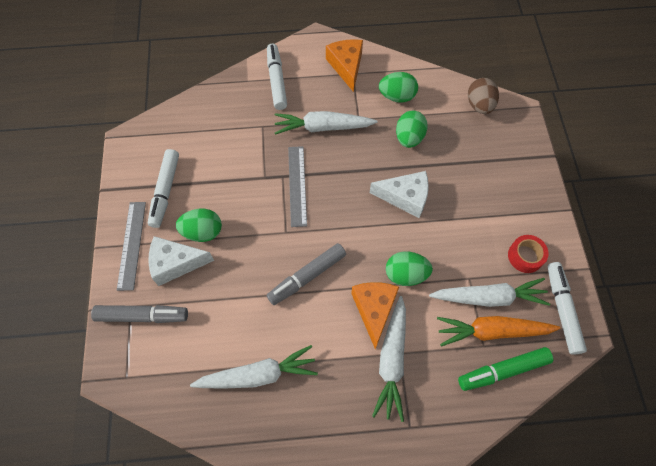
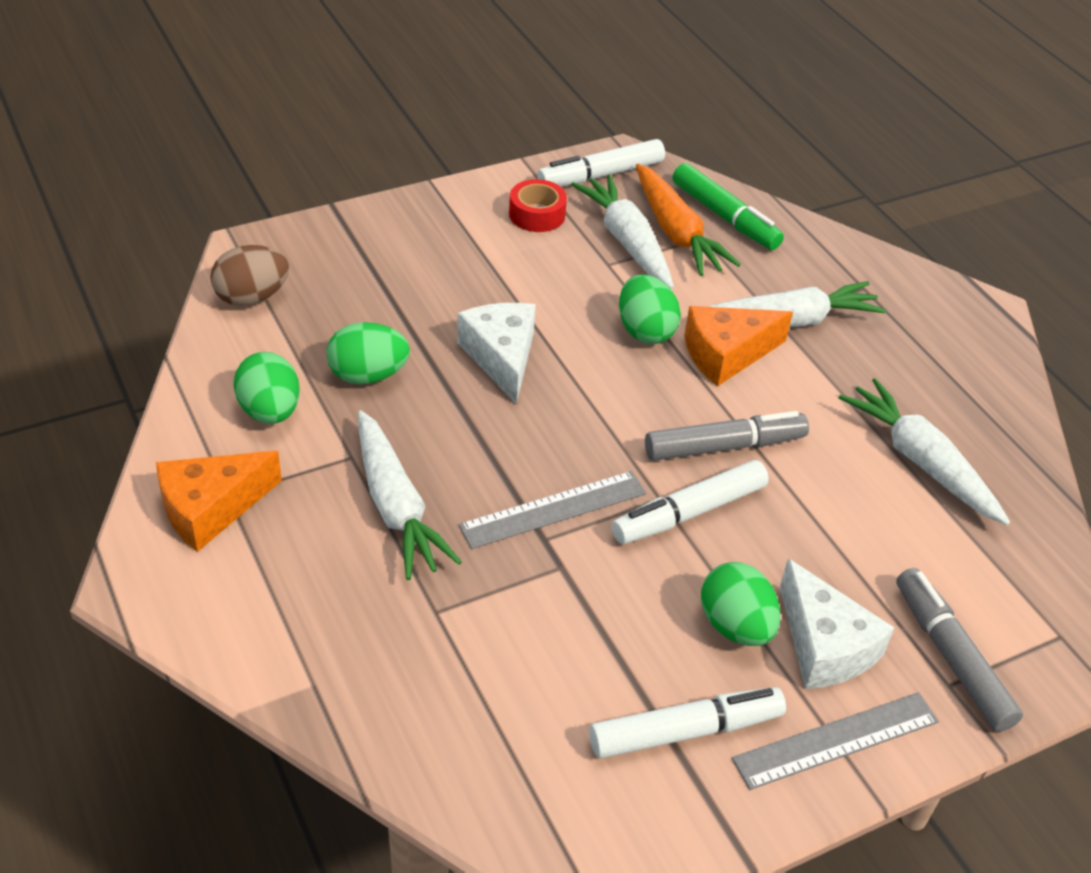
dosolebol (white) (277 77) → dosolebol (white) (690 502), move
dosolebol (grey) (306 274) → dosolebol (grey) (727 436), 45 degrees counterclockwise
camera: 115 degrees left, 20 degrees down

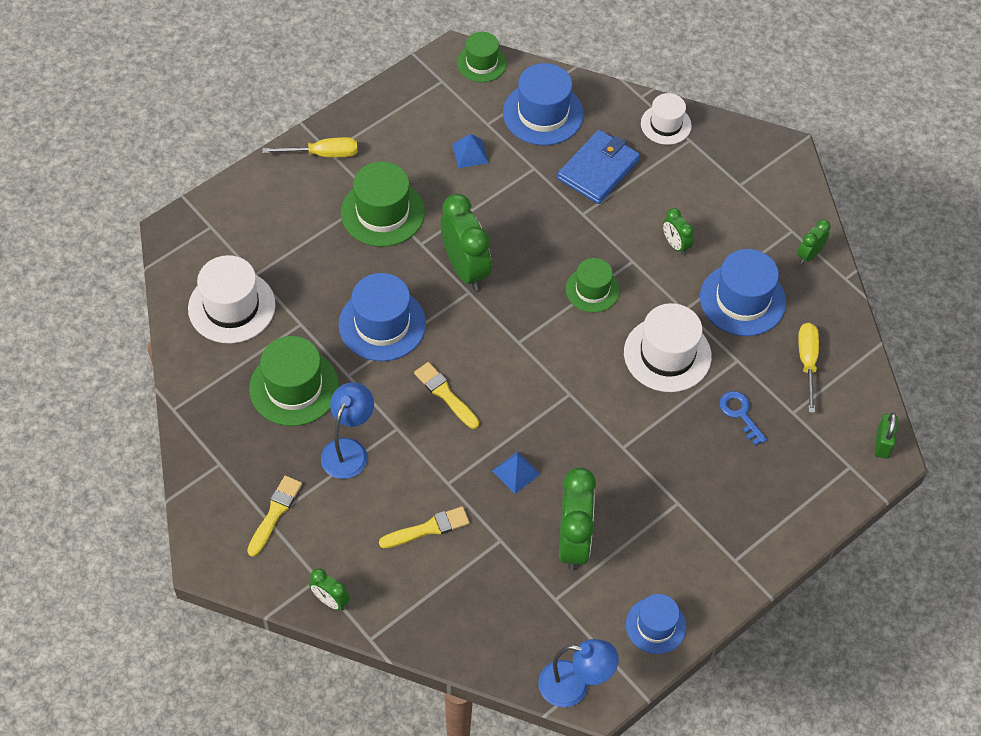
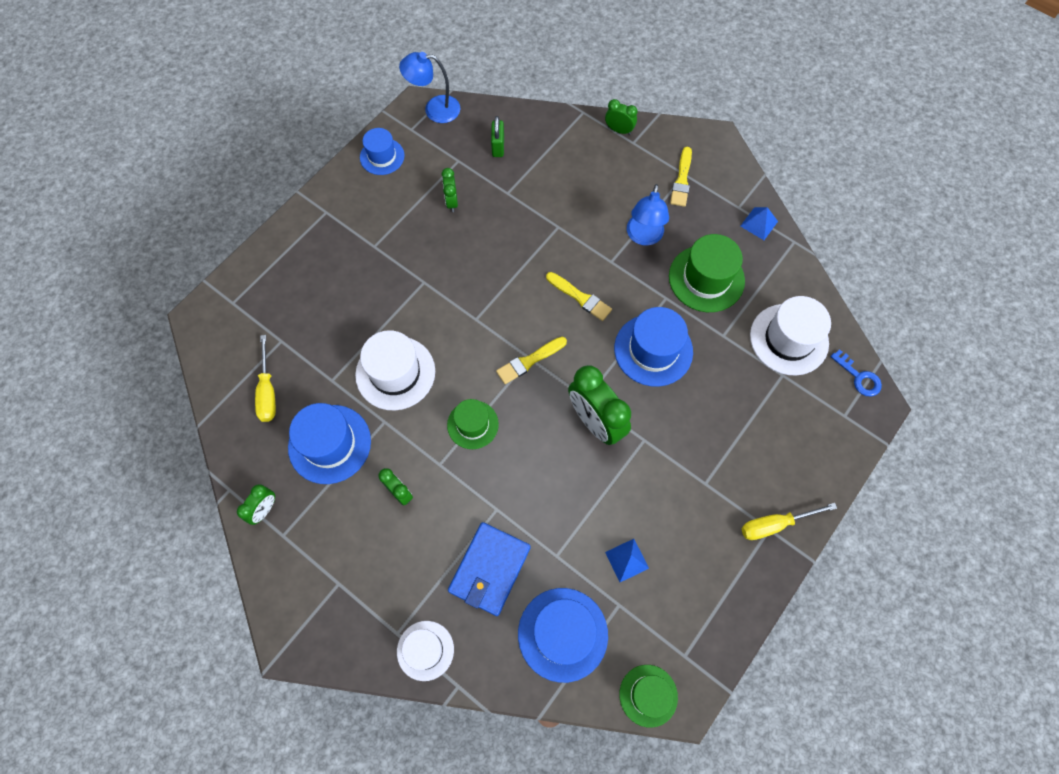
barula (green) (383 204) → -
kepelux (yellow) (424 527) → kepelux (yellow) (531 360), move
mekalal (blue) (516 472) → mekalal (blue) (759 223), move
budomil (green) (577 519) → budomil (green) (450 190), x0.51
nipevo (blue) (743 418) → nipevo (blue) (856 373), move
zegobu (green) (886 435) → zegobu (green) (497 136), move
camera: 170 degrees right, 10 degrees up

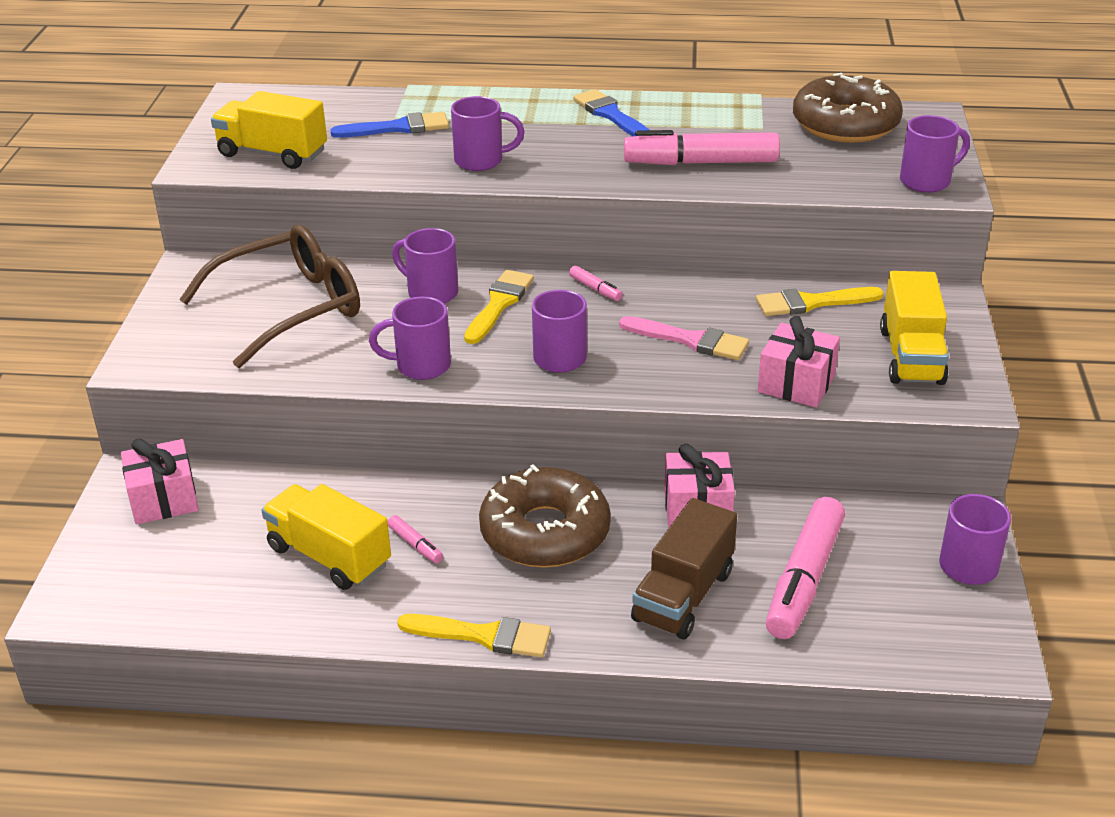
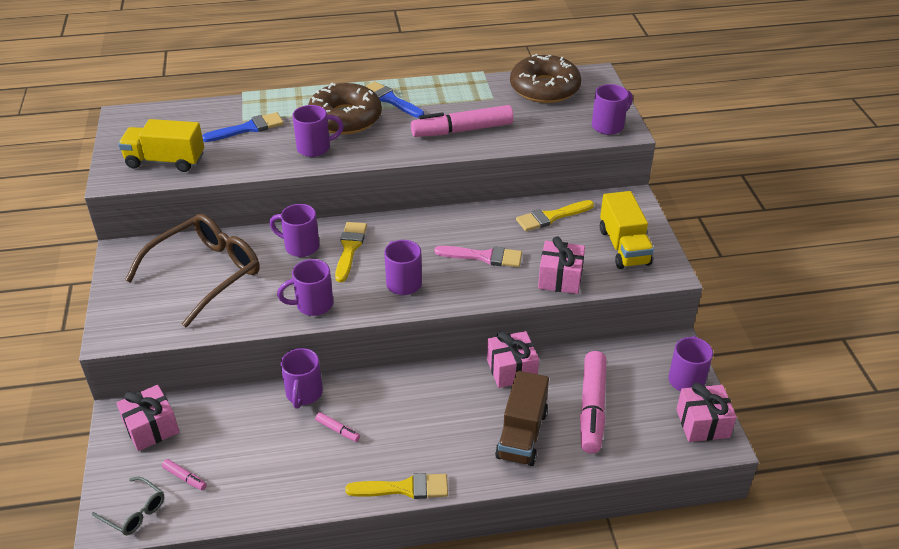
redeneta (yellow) (326 537) → -
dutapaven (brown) (545 516) → dutapaven (brown) (345 108), move
dosolebol (pink) (596 283) → dosolebol (pink) (184 474), move
- → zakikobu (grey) (128 506)
- → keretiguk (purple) (302 378)
- → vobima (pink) (706 412)
camera: 15 degrees left, 5 degrees up

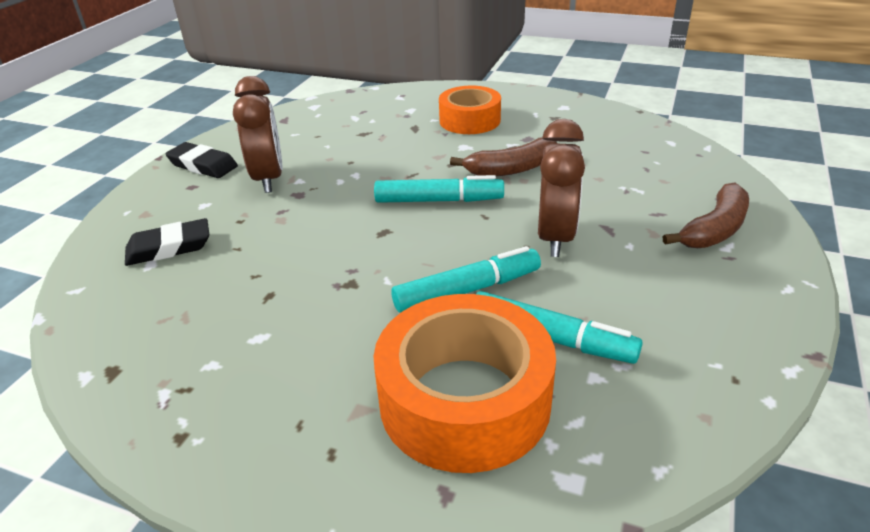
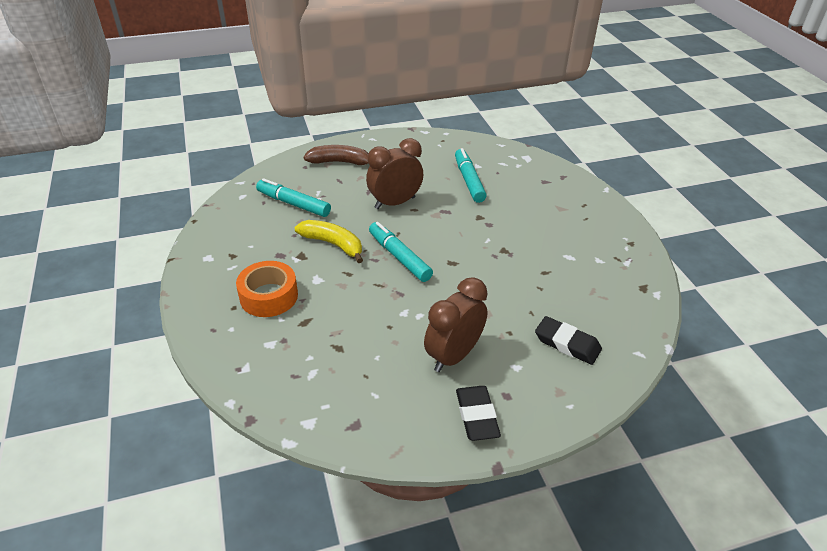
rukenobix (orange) (464 383) → -
dosolebol (turquoise) (466 279) → dosolebol (turquoise) (293 197), move
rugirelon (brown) (504 156) → rugirelon (yellow) (329 241)
camera: 130 degrees left, 5 degrees up

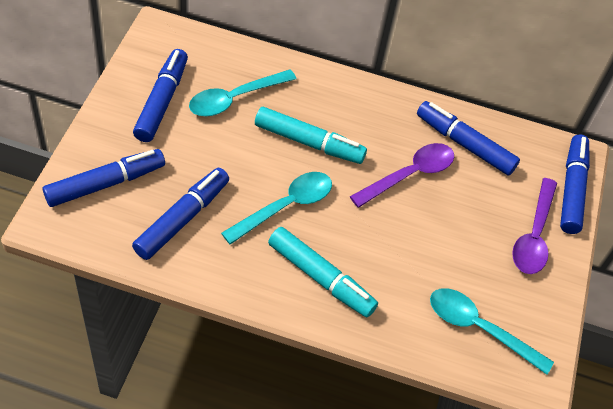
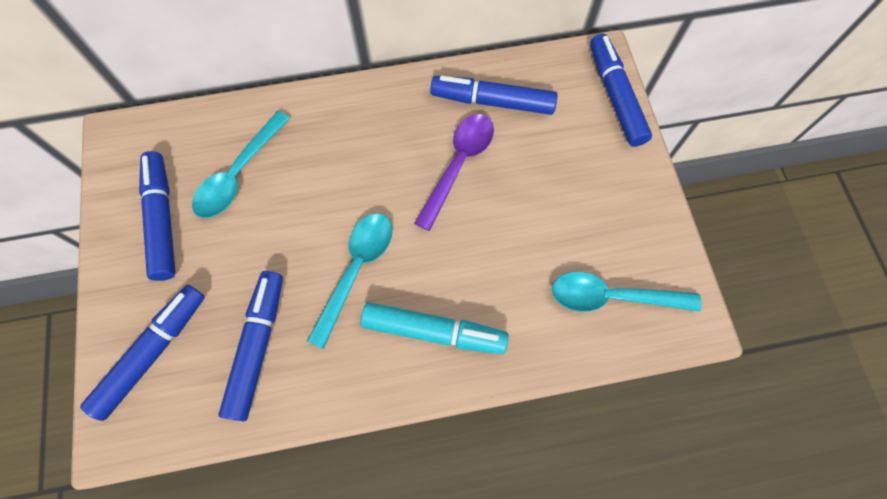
dosolebol (turquoise) (311 135) → -
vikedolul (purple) (534 226) → -
camera: 20 degrees left, 15 degrees up

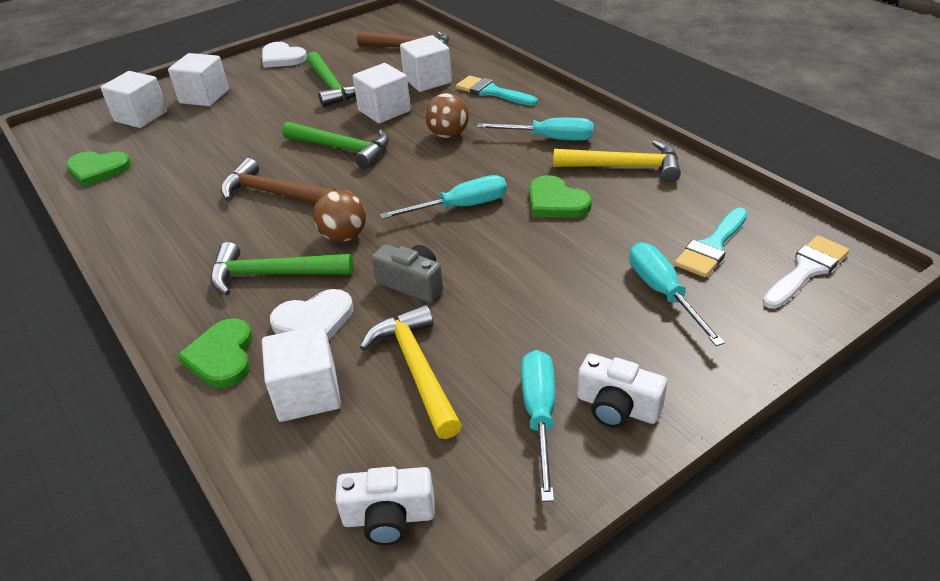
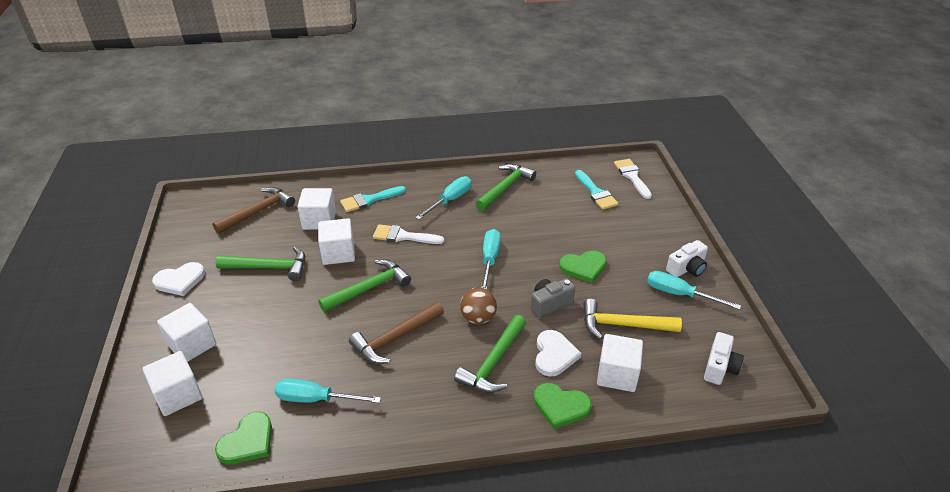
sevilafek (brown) (447 115) → kepelux (white) (408 234)
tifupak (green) (560 196) → tifupak (green) (583 267), move
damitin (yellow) (617 161) → damitin (green) (505 187)
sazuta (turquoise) (677 294) → sazuta (turquoise) (328 391), move
camera: 65 degrees left, 0 degrees up

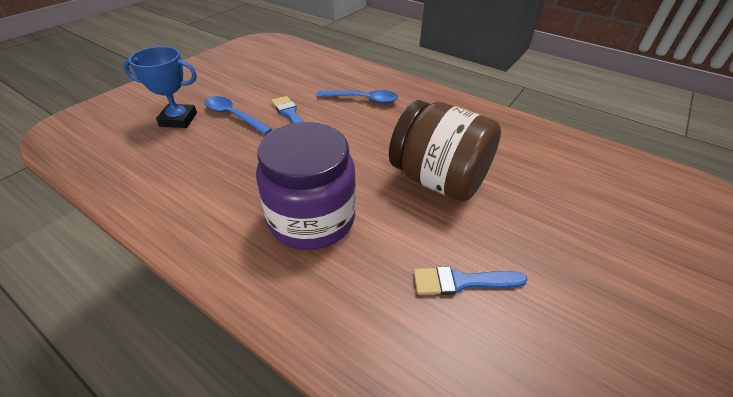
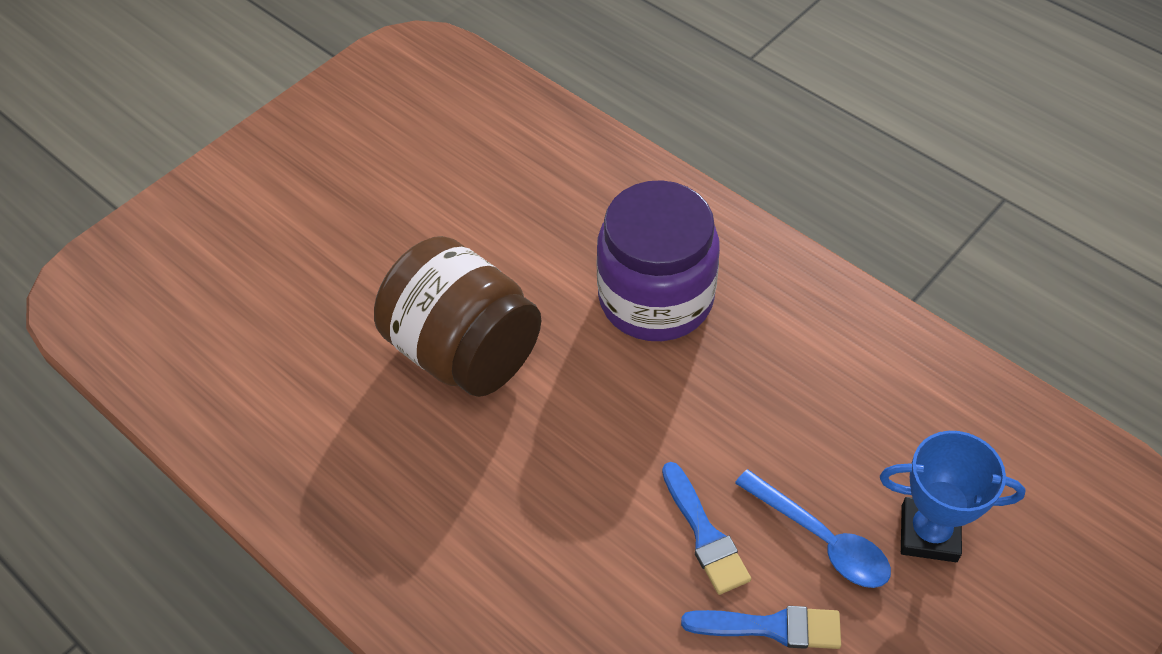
vikedolul (blue) (357 97) → -
kepelux (blue) (470 280) → kepelux (blue) (761 627), move
camera: 170 degrees left, 10 degrees up

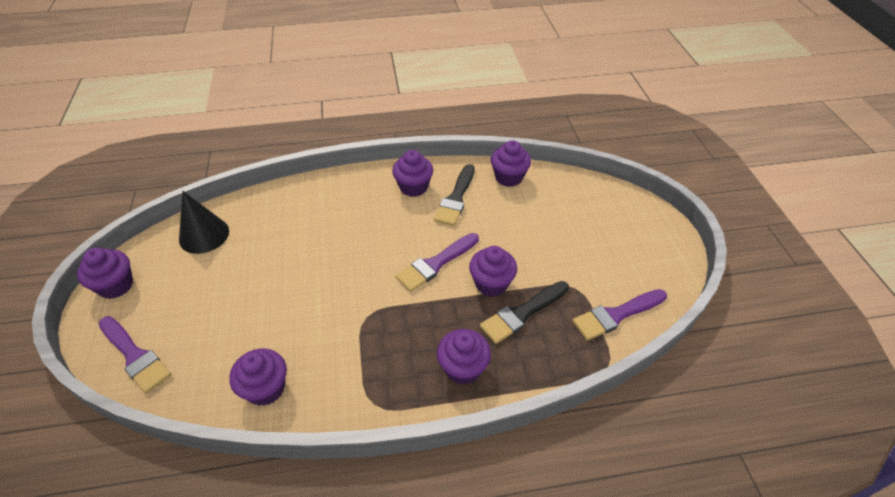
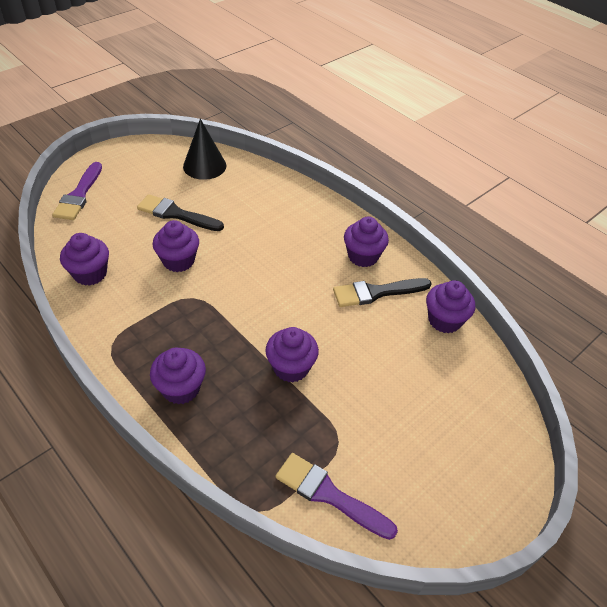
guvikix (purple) (105 273) → guvikix (purple) (176 246), move
kepelux (purple) (437 262) → -
kepelux (black) (524 312) → kepelux (black) (180 212), move
camera: 55 degrees right, 0 degrees up

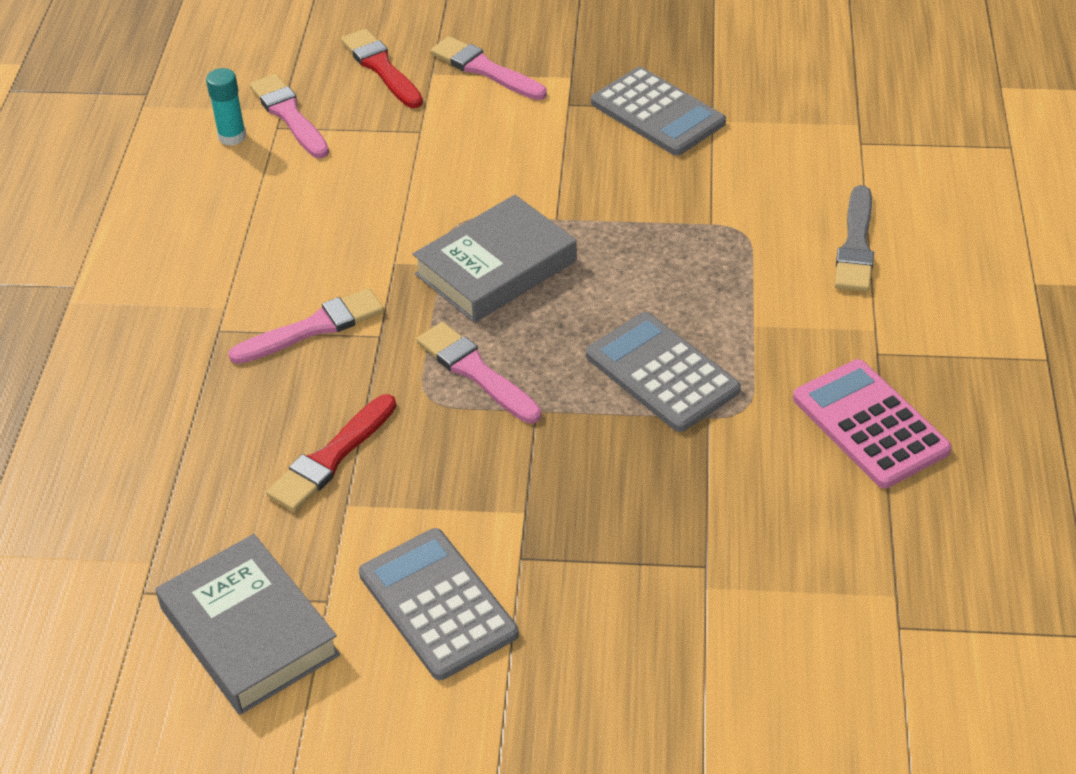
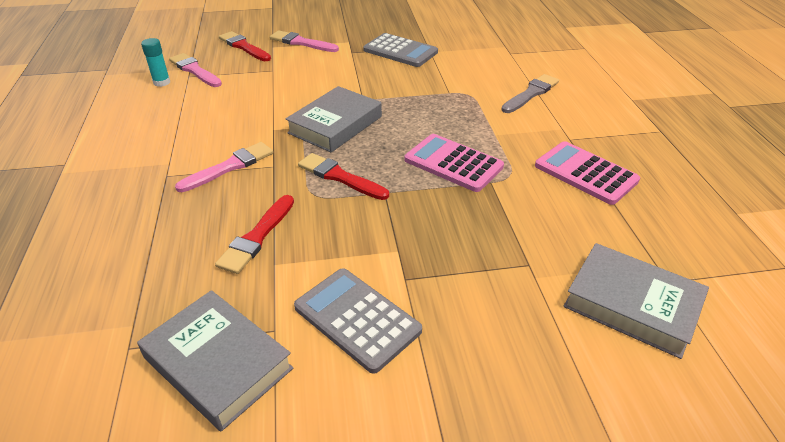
kepelux (pink) (479 373) → kepelux (red) (343 176)
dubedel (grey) (663 372) → dubedel (pink) (454 163)
kepelux (grey) (854 238) → kepelux (grey) (530 93), 135 degrees counterclockwise
- → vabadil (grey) (636 301)
camera: 15 degrees left, 5 degrees down

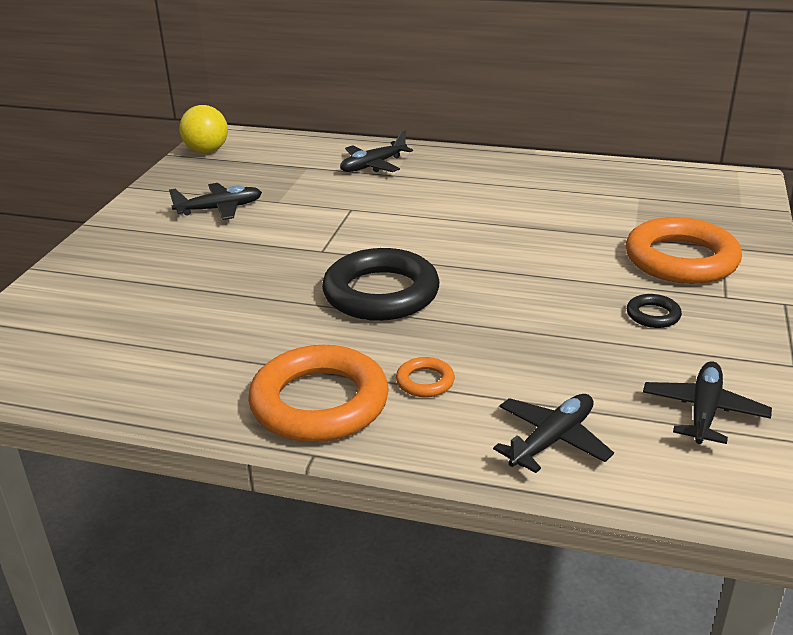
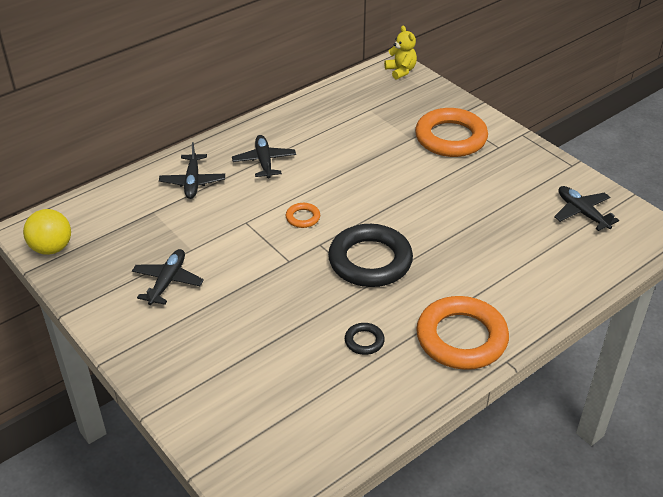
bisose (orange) (425 377) → bisose (orange) (303 215), move
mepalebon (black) (553 433) → mepalebon (black) (264 157), move
bisose (black) (654 311) → bisose (black) (365 339), move
- → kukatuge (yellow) (400 53)
camera: 55 degrees left, 10 degrees up

